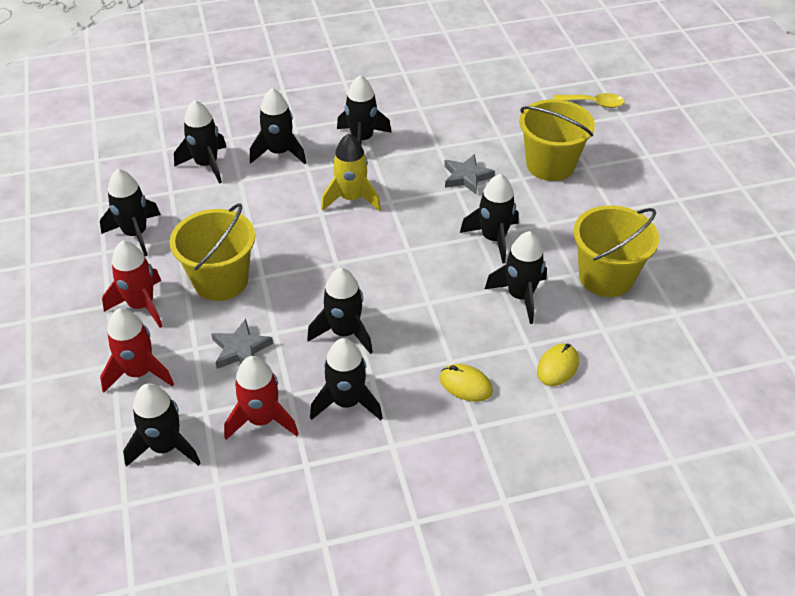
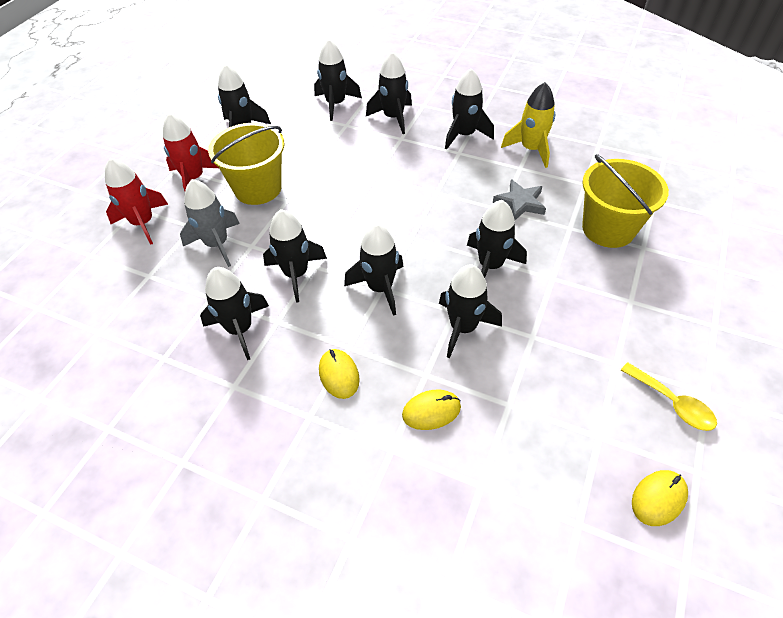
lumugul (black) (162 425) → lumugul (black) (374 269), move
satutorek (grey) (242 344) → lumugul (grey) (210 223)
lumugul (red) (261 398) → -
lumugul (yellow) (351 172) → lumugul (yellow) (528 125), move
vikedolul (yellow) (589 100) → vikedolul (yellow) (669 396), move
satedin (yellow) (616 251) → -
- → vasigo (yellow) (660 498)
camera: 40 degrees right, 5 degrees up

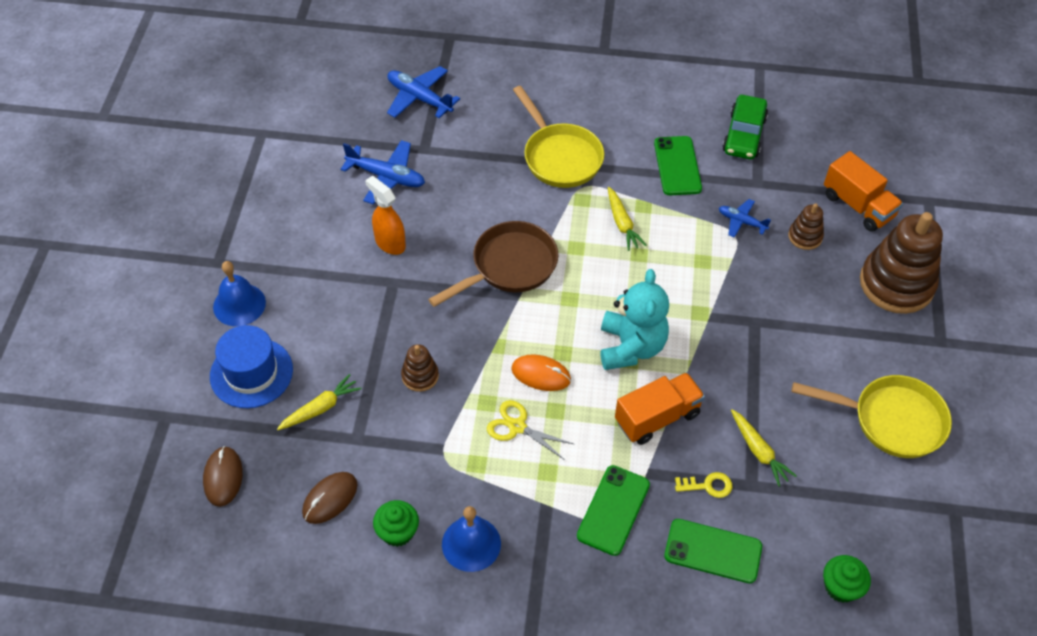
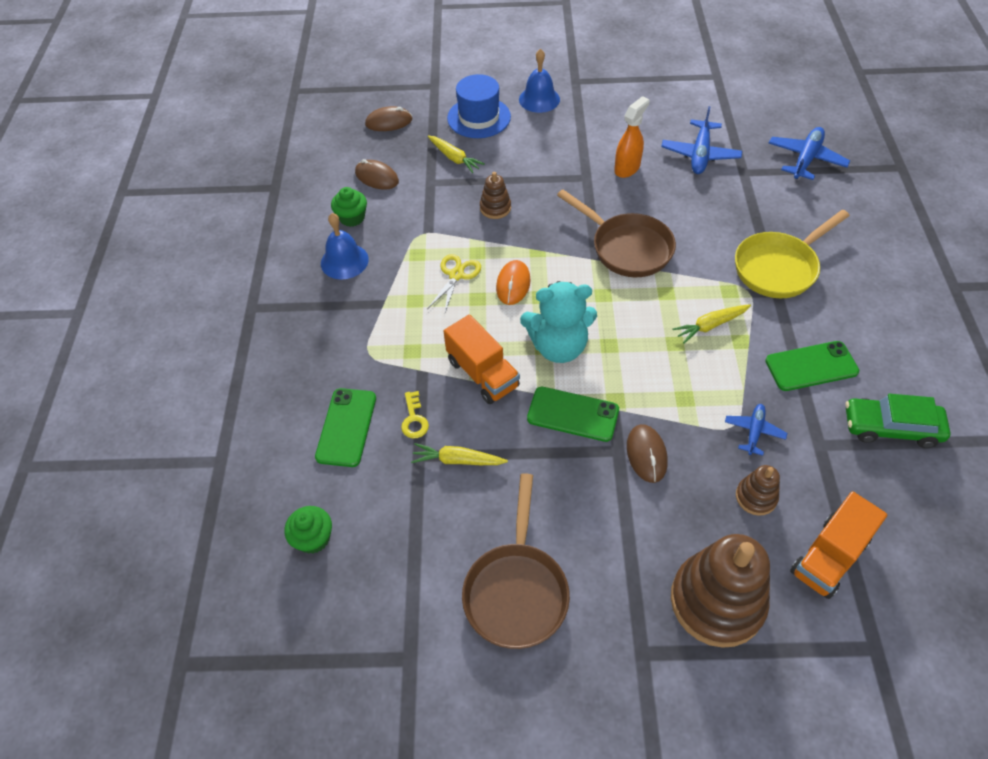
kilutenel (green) (613 510) → kilutenel (green) (573 414), move
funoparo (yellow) (764 448) → funoparo (yellow) (459 454), 45 degrees clockwise
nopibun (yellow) (872 416) → nopibun (brown) (516 561)
- → vasigo (brown) (647 453)
camera: 85 degrees right, 0 degrees up

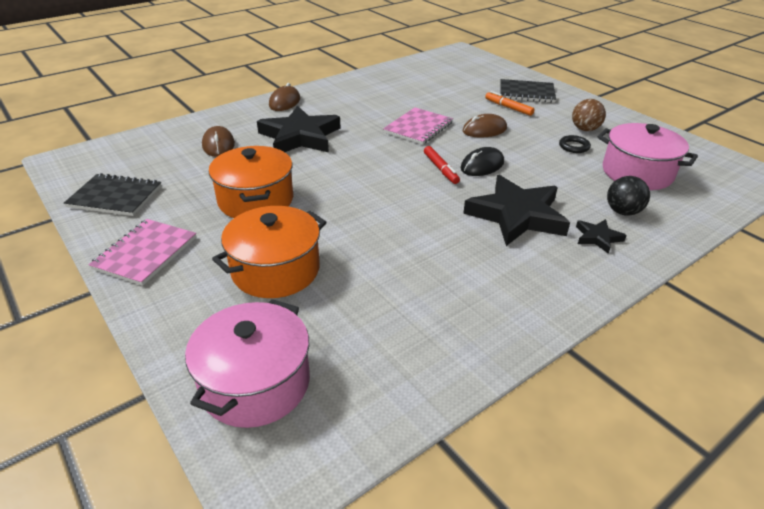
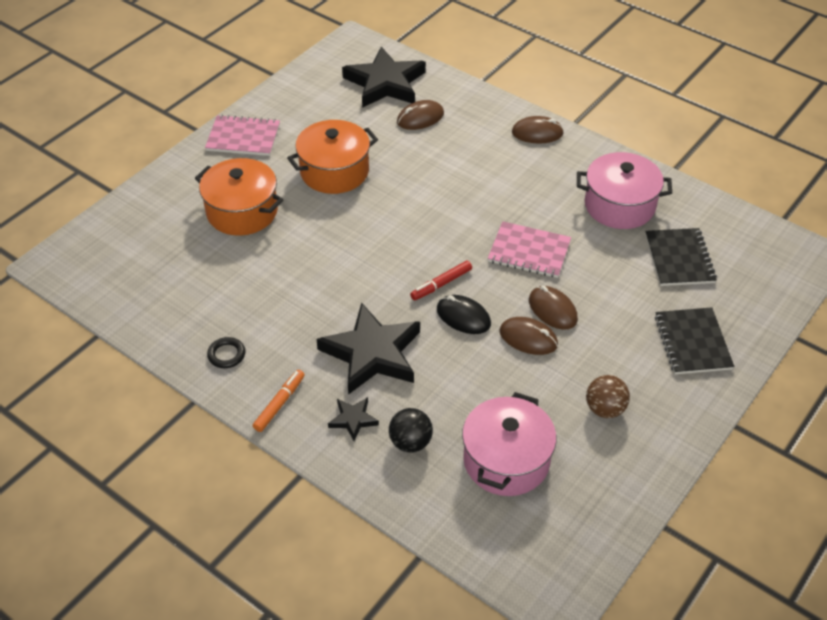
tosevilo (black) (112 194) → tosevilo (black) (681 257), move
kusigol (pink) (247 363) → kusigol (pink) (624 190), move
satutorek (black) (298 129) → satutorek (black) (384 77), move
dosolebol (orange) (510 103) → dosolebol (orange) (279 401), move
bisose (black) (575 144) → bisose (black) (226 352), move
- → vasigo (brown) (528 336)
camera: 75 degrees right, 10 degrees up

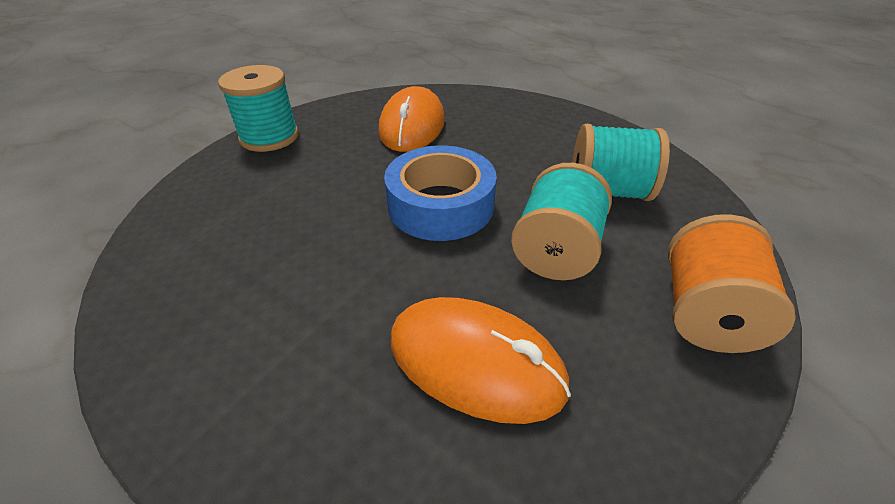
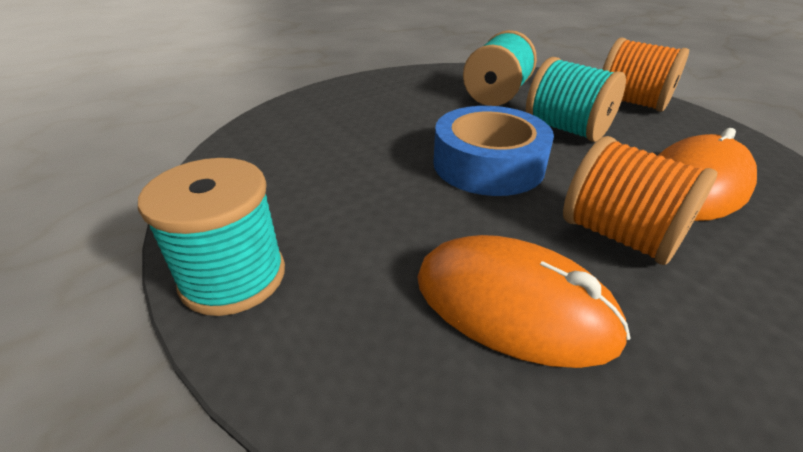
vasigo (orange) (411 119) → vasigo (orange) (524 301), move
- → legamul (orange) (640 200)
camera: 70 degrees left, 5 degrees down

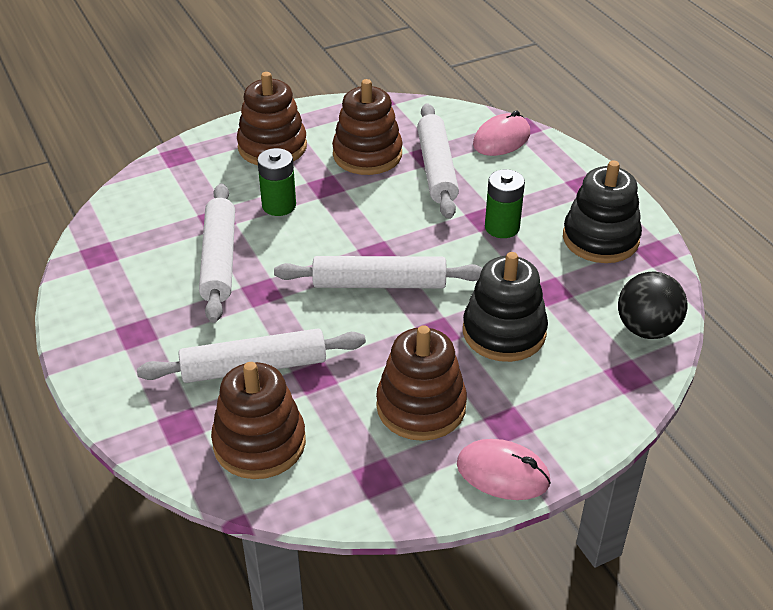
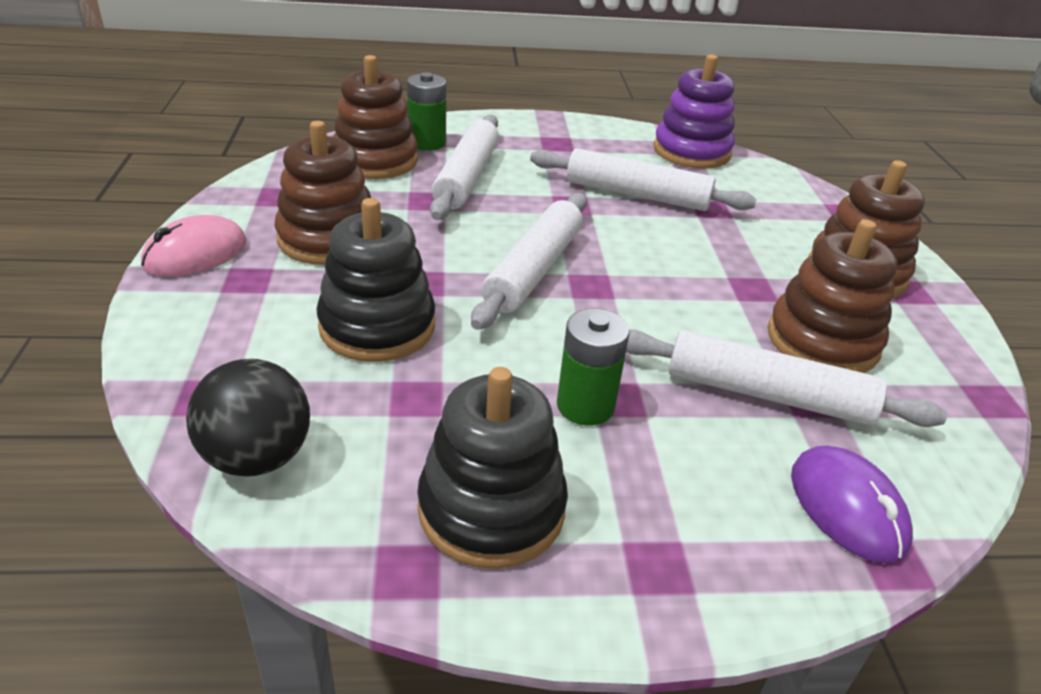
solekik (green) (276 182) → solekik (green) (426 111), move
vasigo (pink) (501 133) → vasigo (purple) (852 504)
- → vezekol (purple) (694 112)
camera: 110 degrees right, 5 degrees down

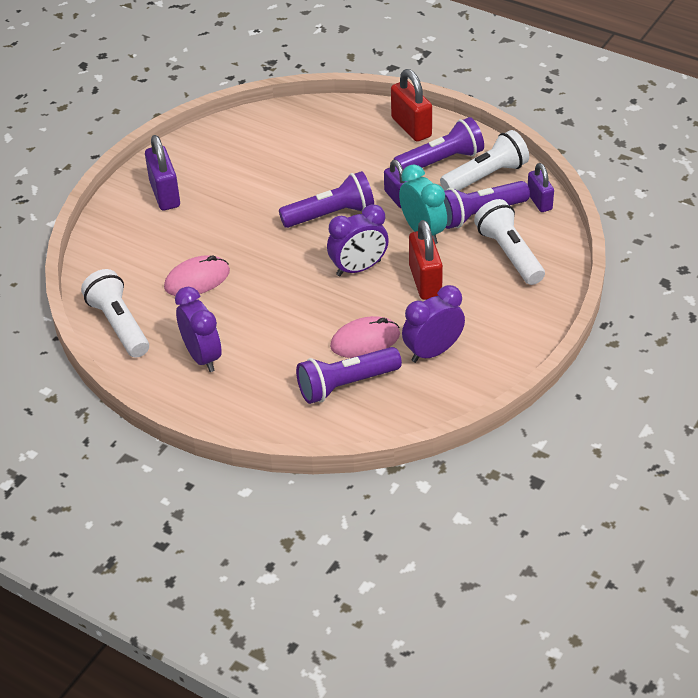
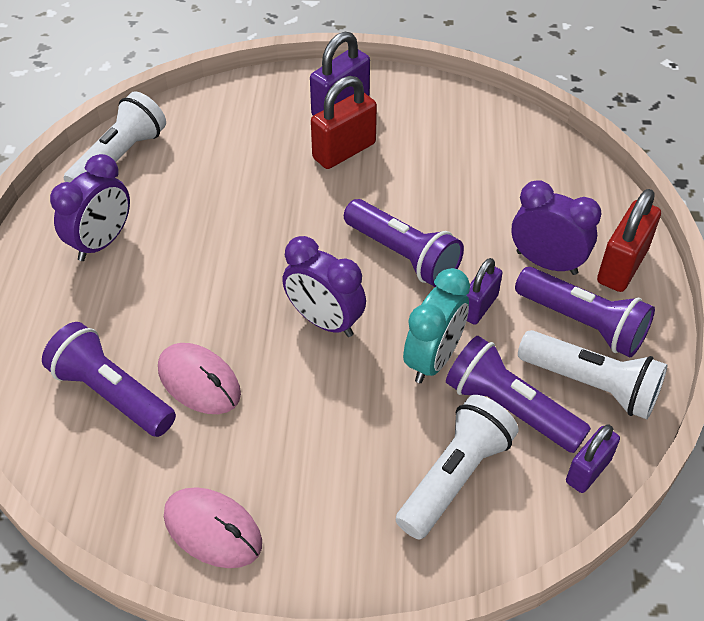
vasigo (pink) (197 275) → vasigo (pink) (213 527), move
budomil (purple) (433 324) → budomil (purple) (557 227), move
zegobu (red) (426 260) → zegobu (red) (344 122), move
camera: 60 degrees right, 5 degrees up

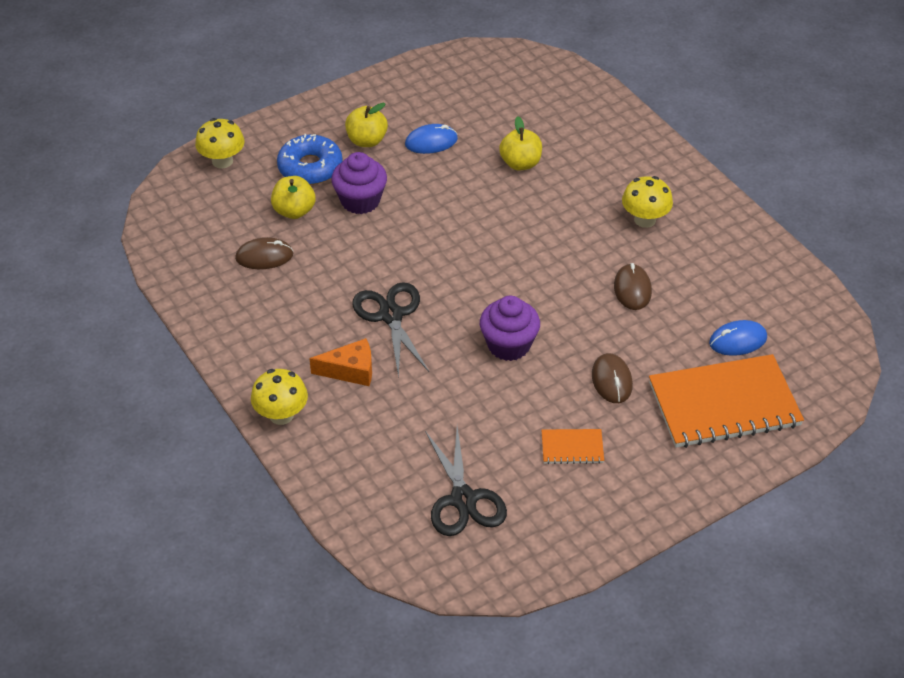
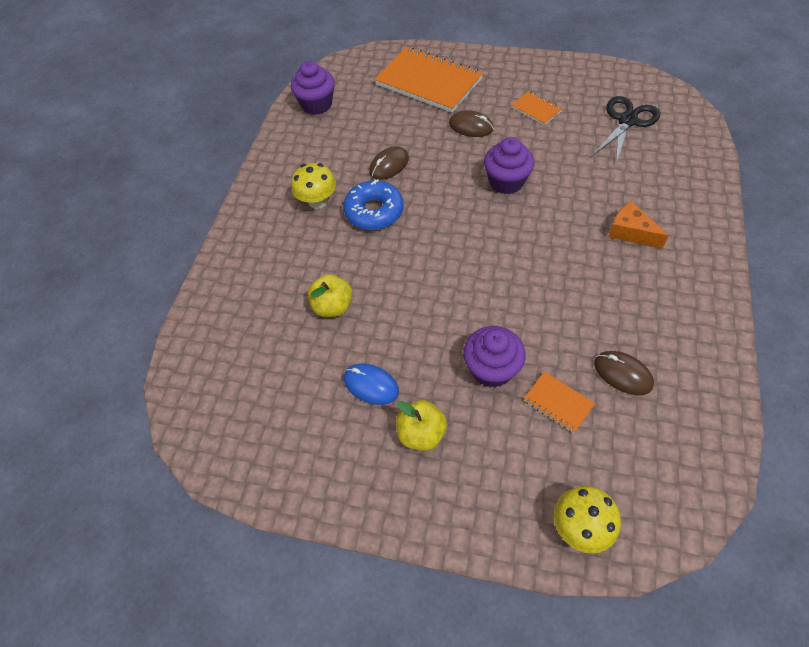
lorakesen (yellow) (279 397) → -
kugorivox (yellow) (293 197) → tosevilo (orange) (559 402)
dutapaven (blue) (310 159) → dutapaven (blue) (373 205), move
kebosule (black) (390 330) → -
vasigo (brown) (612 378) → vasigo (brown) (471 123), 75 degrees clockwise
vasigo (blue) (738 338) → -
- → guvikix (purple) (313 88)
camera: 130 degrees left, 10 degrees up

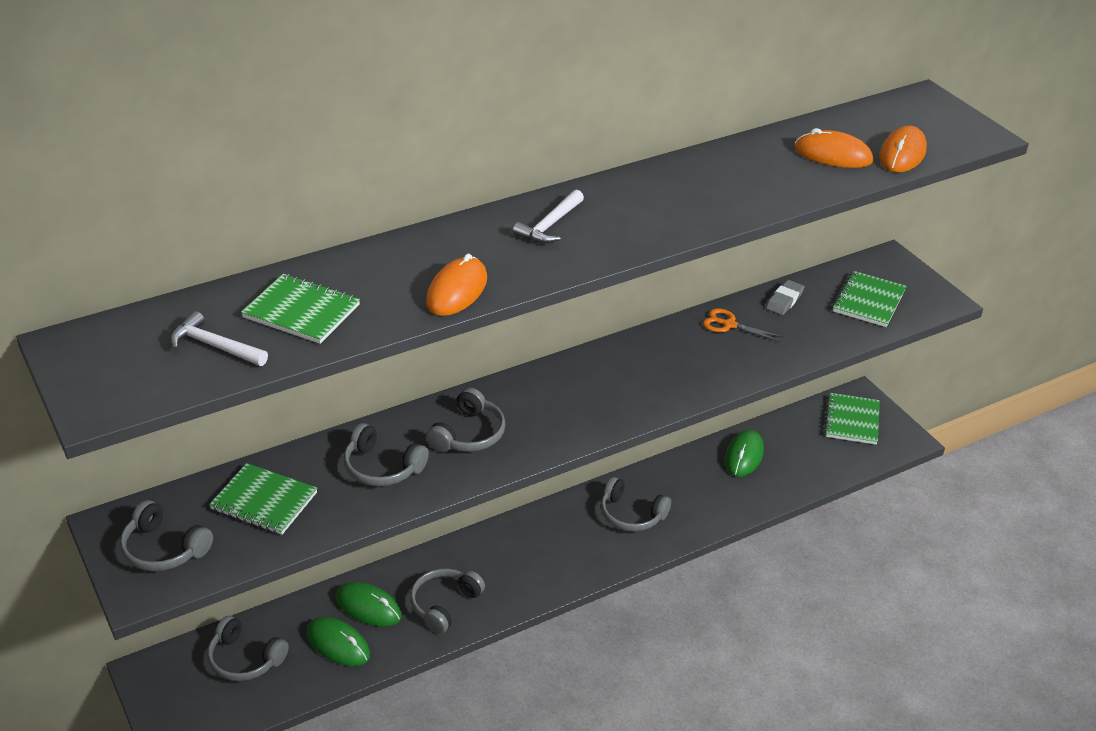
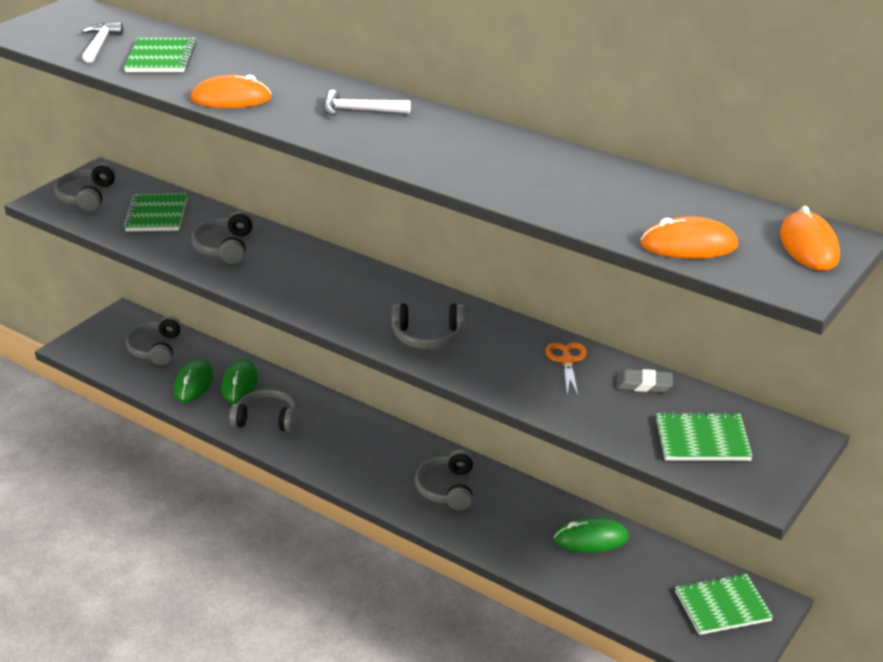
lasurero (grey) (466 420) → lasurero (grey) (428 326), move
vasigo (orange) (833 148) → vasigo (orange) (810 238), move
camera: 65 degrees right, 5 degrees down

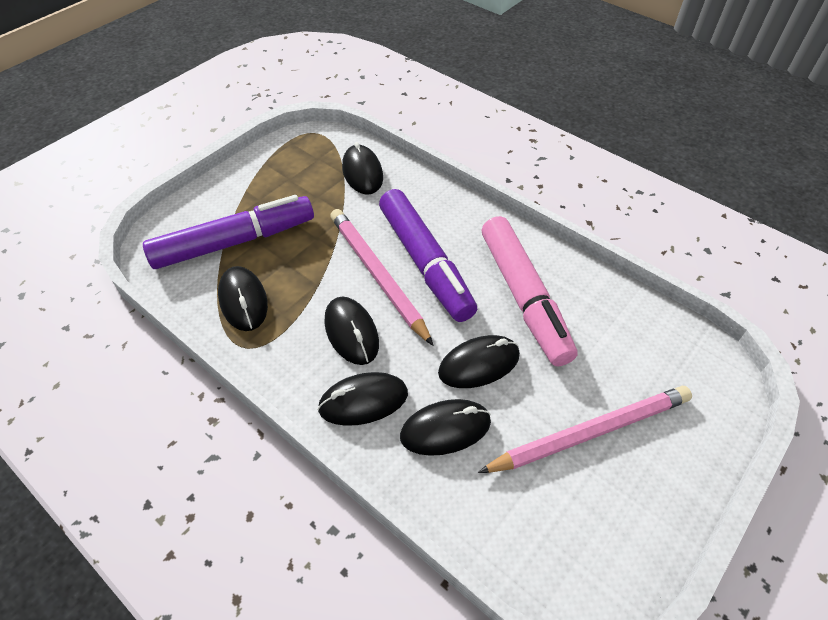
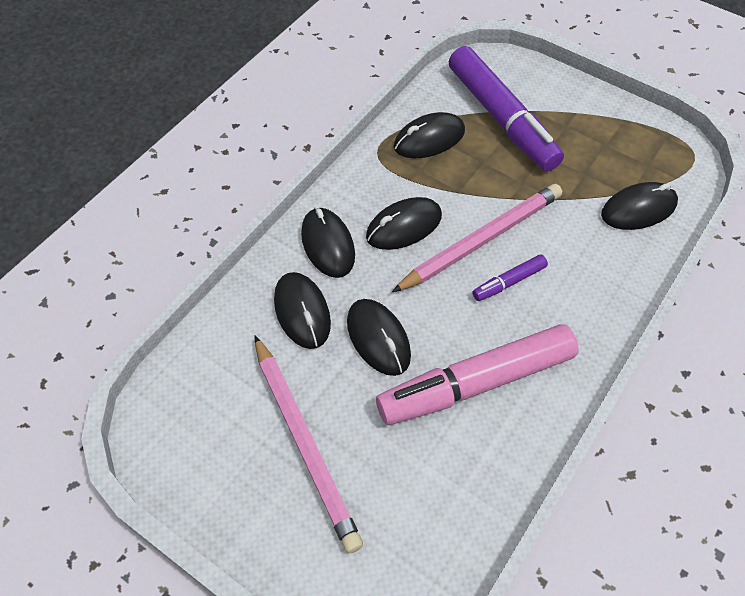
dosolebol (purple) (428 255) → dosolebol (purple) (510 277), x0.44
camera: 85 degrees right, 5 degrees up

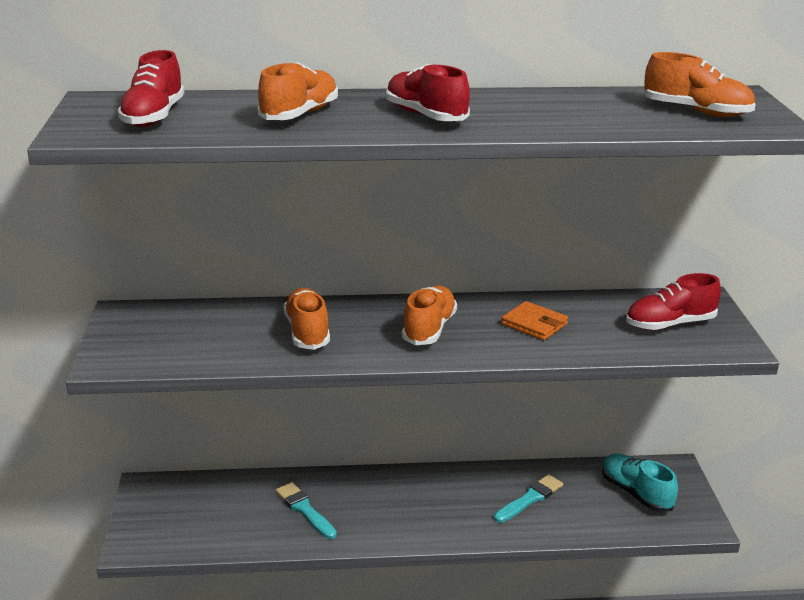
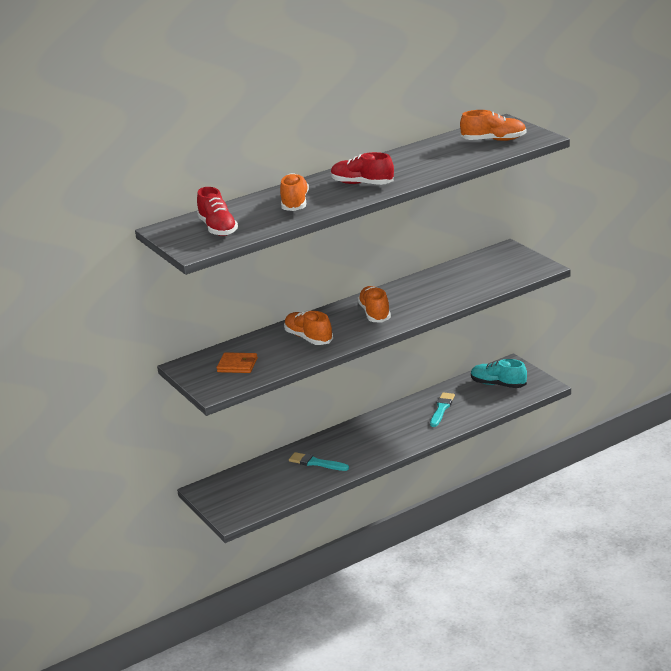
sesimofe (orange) (534 320) → sesimofe (orange) (237 362), move
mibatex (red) (673 301) → -
camera: 25 degrees left, 0 degrees up

